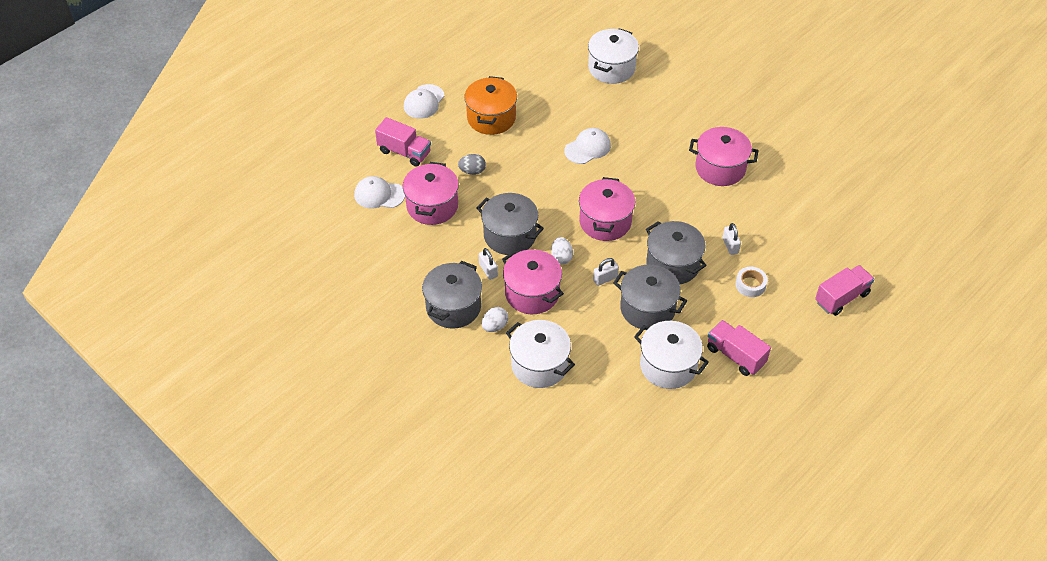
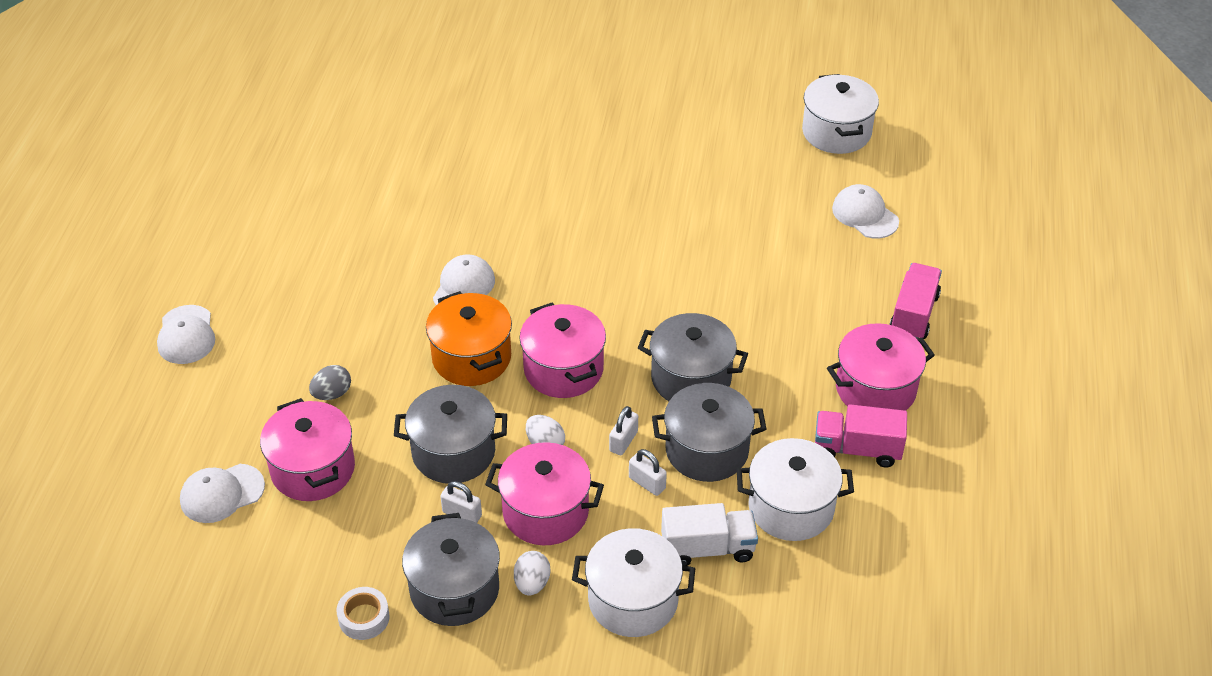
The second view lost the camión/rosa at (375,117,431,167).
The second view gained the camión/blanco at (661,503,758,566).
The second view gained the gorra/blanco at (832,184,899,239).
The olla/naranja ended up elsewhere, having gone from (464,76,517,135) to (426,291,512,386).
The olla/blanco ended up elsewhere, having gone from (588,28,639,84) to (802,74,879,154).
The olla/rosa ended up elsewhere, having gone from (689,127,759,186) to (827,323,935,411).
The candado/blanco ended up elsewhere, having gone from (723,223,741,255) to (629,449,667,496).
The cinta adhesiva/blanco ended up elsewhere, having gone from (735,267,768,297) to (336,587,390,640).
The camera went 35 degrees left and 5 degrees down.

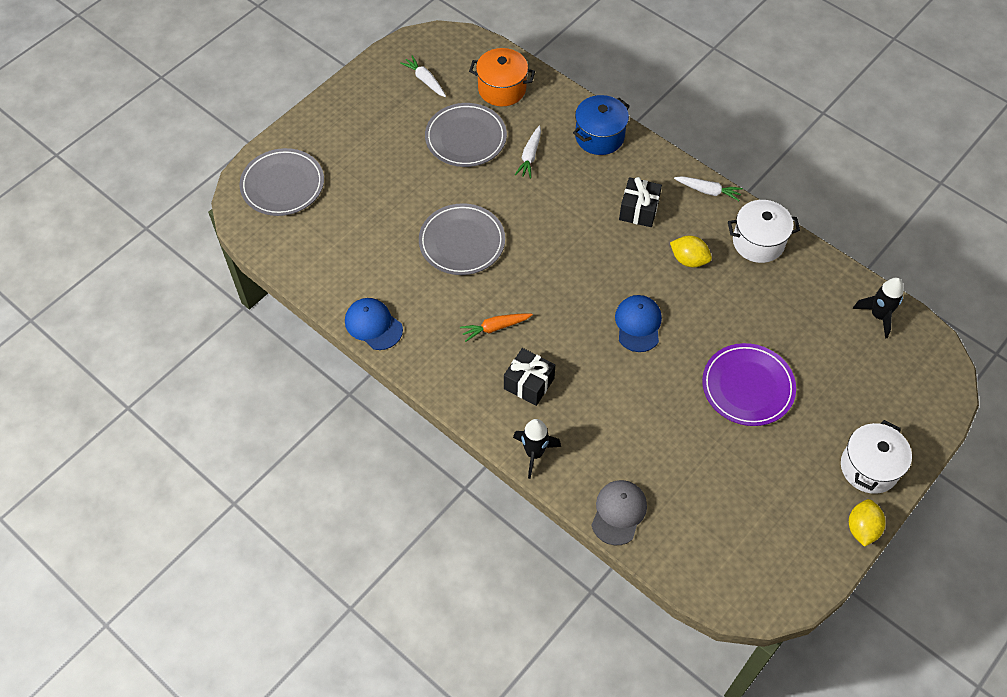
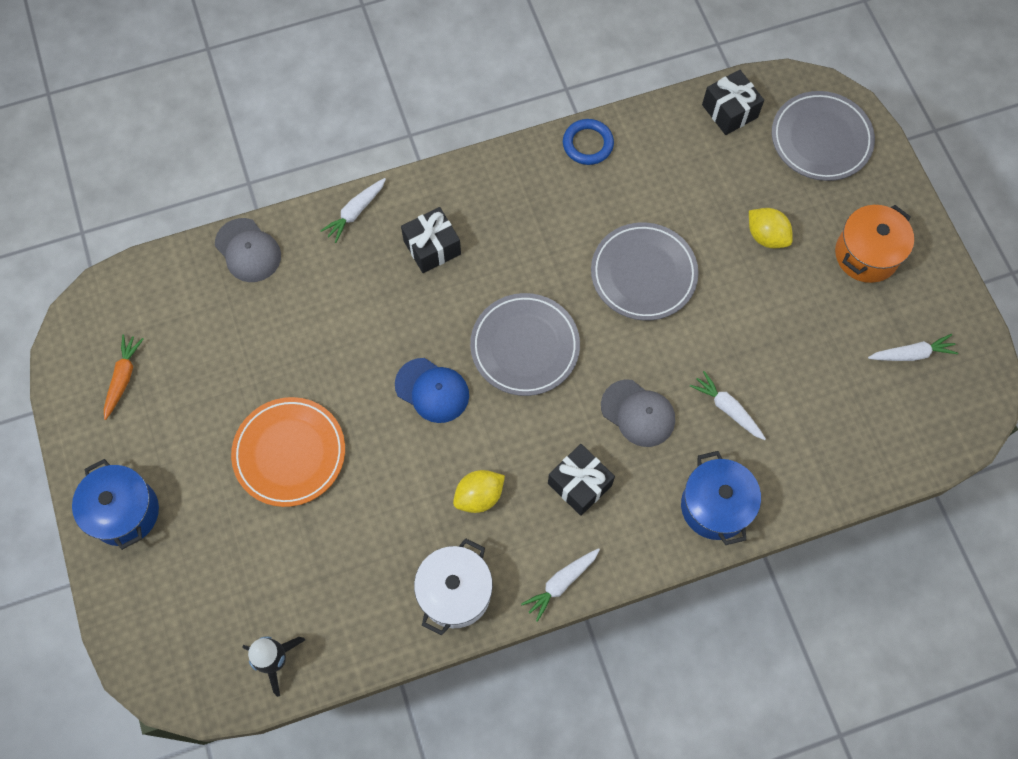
The second view gained the gorra/gris at (601,380,675,447).
The second view gained the regalo/negro at (702,70,764,135).
The plato/gris ended up elsewhere, having gone from (425,103,507,167) to (470,293,580,396).
The zanahoria/naranja ended up elsewhere, having gone from (460,313,533,342) to (104,334,143,420).
The olla/naranja ended up elsewhere, having gone from (469,48,535,106) to (835,205,914,283).
The limón/amarillo ended up elsewhere, having gone from (849,499,886,547) to (749,208,793,248).
Where the gorra/azul stood at (345,298,403,350), the anillo/azul came to stand at (563,119,614,165).
Where the cohete/negro stood at (513,419,561,479), the zanahoria/blanco came to stand at (320,178,386,243).
What was the plato/morado at (702,343,796,426) turned into the plato/naranja at (231,397,345,507).
What was the olla/blanco at (841,420,912,494) turned into the olla/azul at (72,459,159,550).
The camera went 120 degrees right and 10 degrees up.

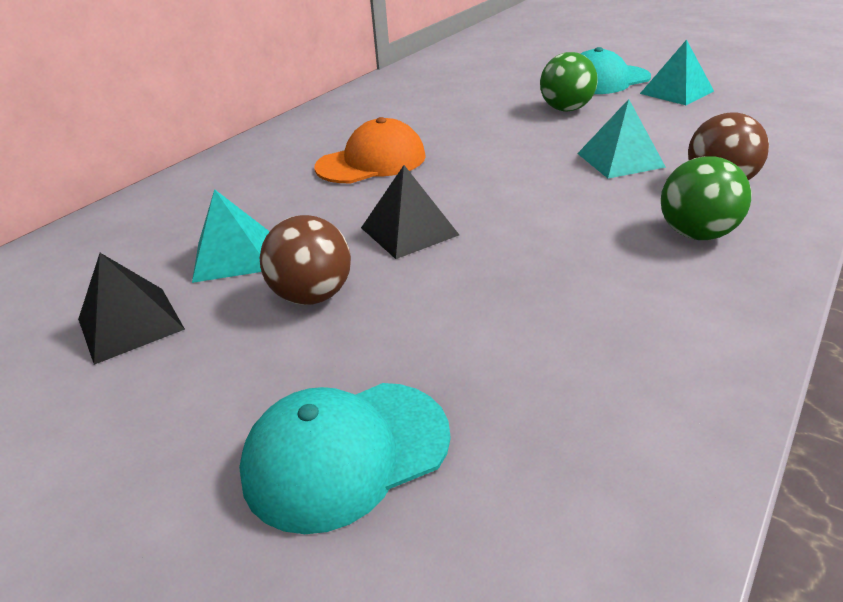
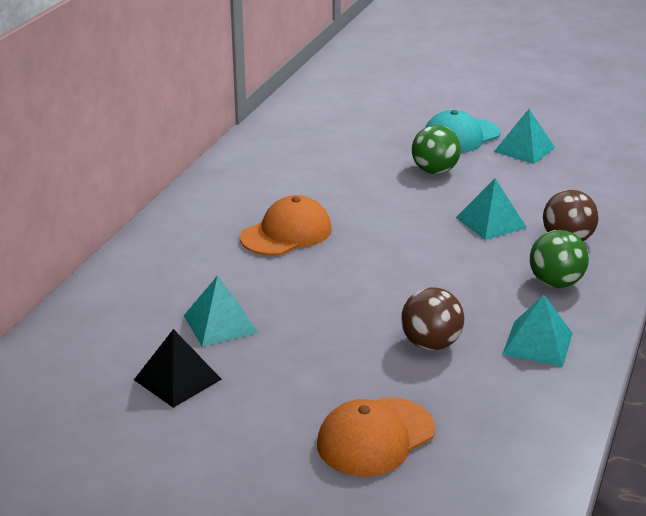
The second view lost the pirámide/negro at (361,165,459,259).
The second view gained the pirámide/turquesa at (502,295,572,367).
The pelota/marrón ended up elsewhere, having gone from (260,215,351,305) to (401,287,464,350).
What was the gorra/turquesa at (239,383,451,534) turned into the gorra/naranja at (317,397,435,477).
The camera went 15 degrees left and 5 degrees down.

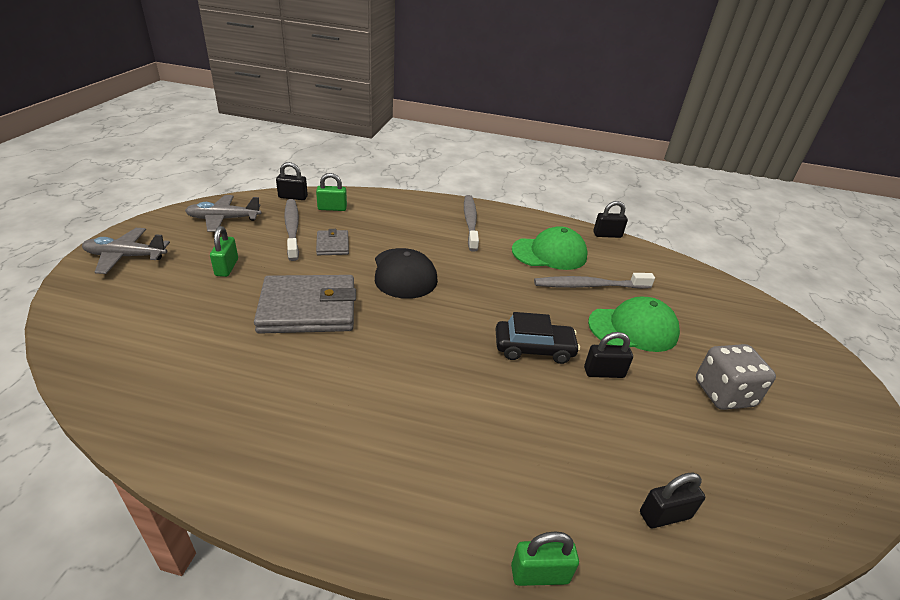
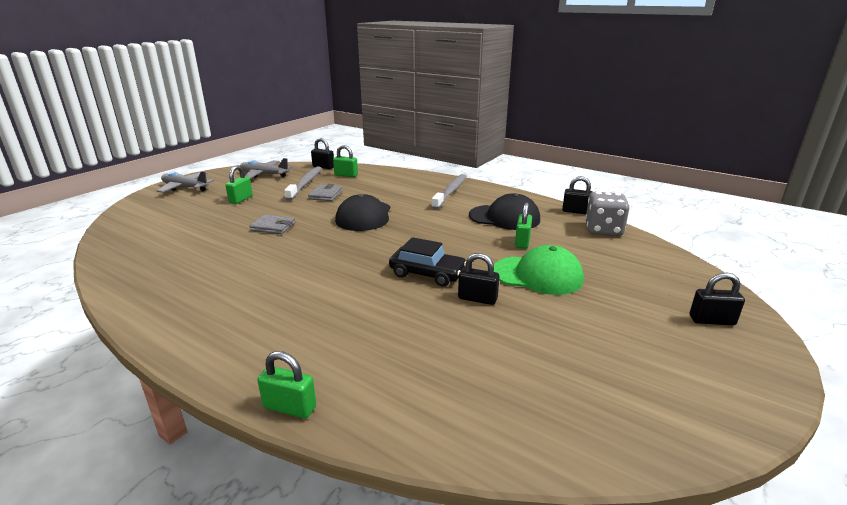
The candado/negro ended up elsewhere, having gone from (640,472,705,528) to (689,273,745,325).
The dado/gris ended up elsewhere, having gone from (696,344,776,410) to (585,192,629,236).
Where the cepillo de dientes/gris stood at (534,273,655,289), the candado/verde came to stand at (515,202,532,249).
What was the gorra/verde at (512,226,588,270) turned into the gorra/negro at (469,193,540,230).
The size of the cartera/gris at (254,275,356,334) changed by a factor of 0.49.
The camera went 25 degrees right and 10 degrees down.

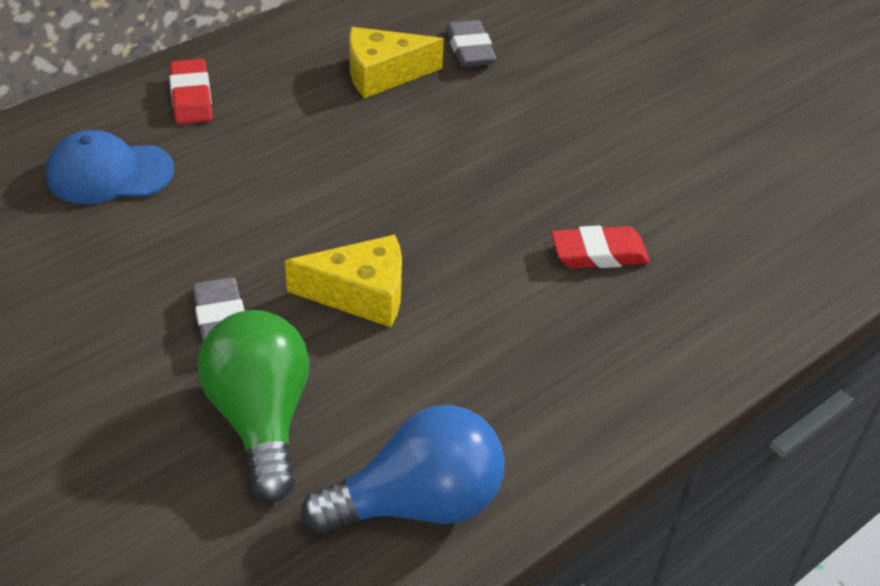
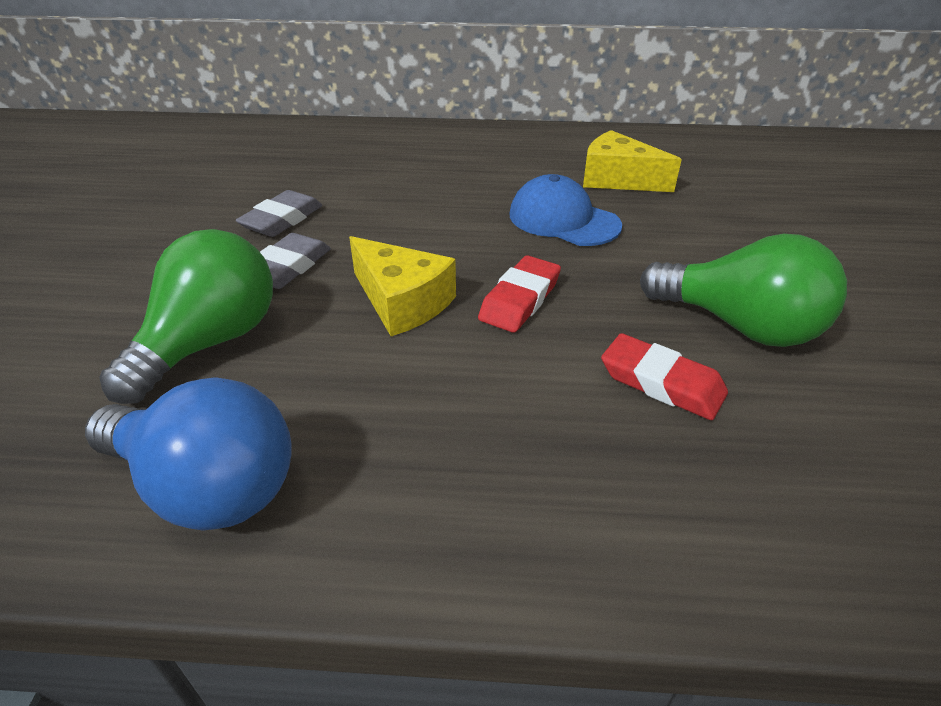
The second view gained the bombilla/verde at (640,234,847,347).
The gorra/azul ended up elsewhere, having gone from (46,130,174,204) to (509,174,622,246).
The goma de borrar/rojo ended up elsewhere, having gone from (170,59,213,124) to (478,255,561,333).
The goma de borrar/gris ended up elsewhere, having gone from (446,20,496,67) to (236,190,322,237).
The camera went 45 degrees right and 5 degrees down.

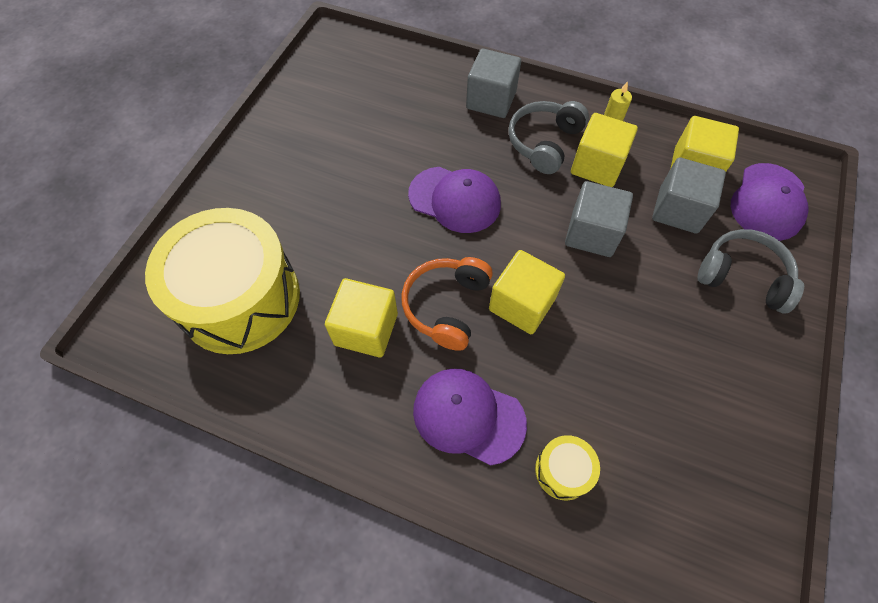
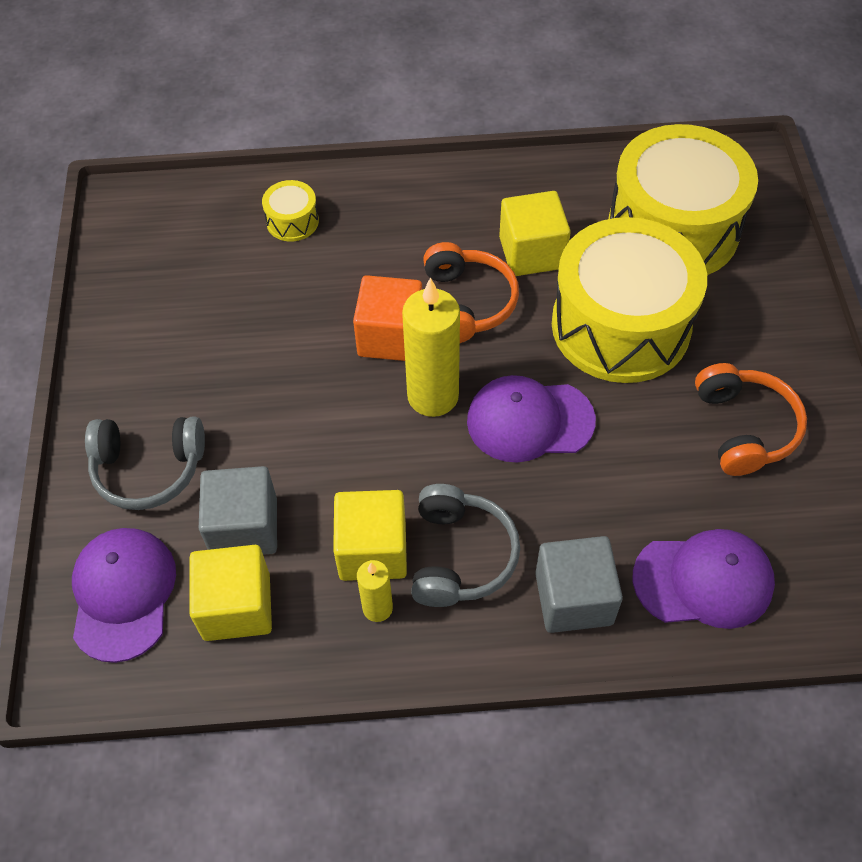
The second view lost the cubo/gris at (565,181,633,257).
The second view gained the vela/amarillo at (402,278,460,417).
The second view gained the tambor/amarillo at (552,217,707,383).
The second view gained the auriculares/naranja at (695,363,807,476).
The gorra/morado ended up elsewhere, having gone from (413,369,527,466) to (633,529,775,629).
What was the cubo/amarillo at (489,250,565,334) turned into the cubo/naranja at (353,275,422,361).
The camera went 155 degrees right and 5 degrees down.

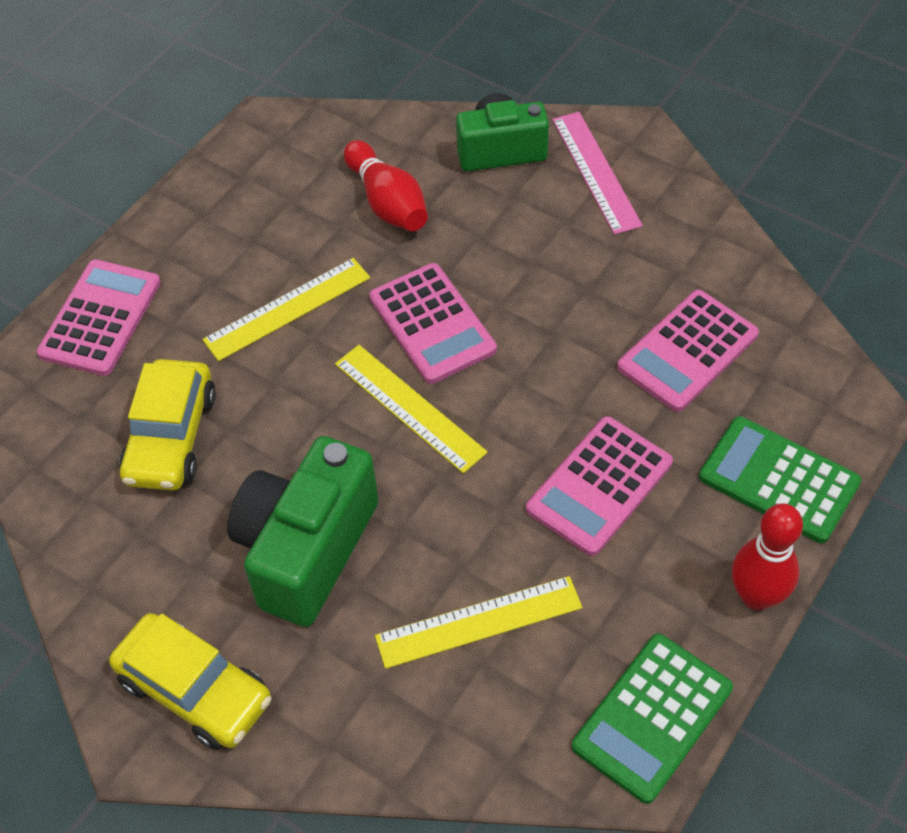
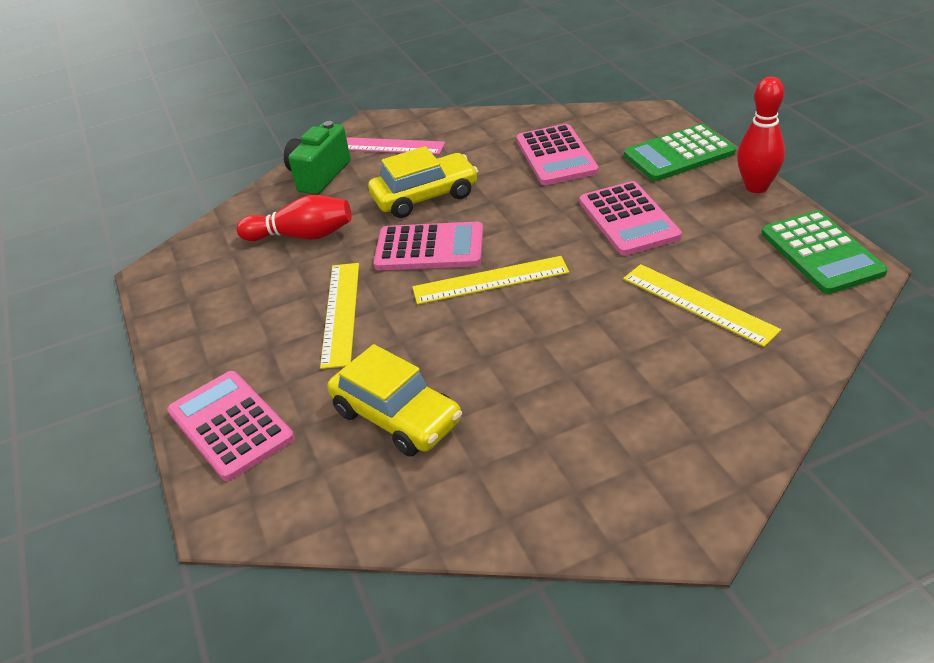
The second view lost the cámara/verde at (227,436,379,627).
The coche/amarillo ended up elsewhere, having gone from (109,613,272,750) to (368,146,478,218).
The regla/amarillo at (375,576,582,669) ended up facing another way, 60 degrees counterclockwise from before.
The camera went 55 degrees left and 15 degrees down.

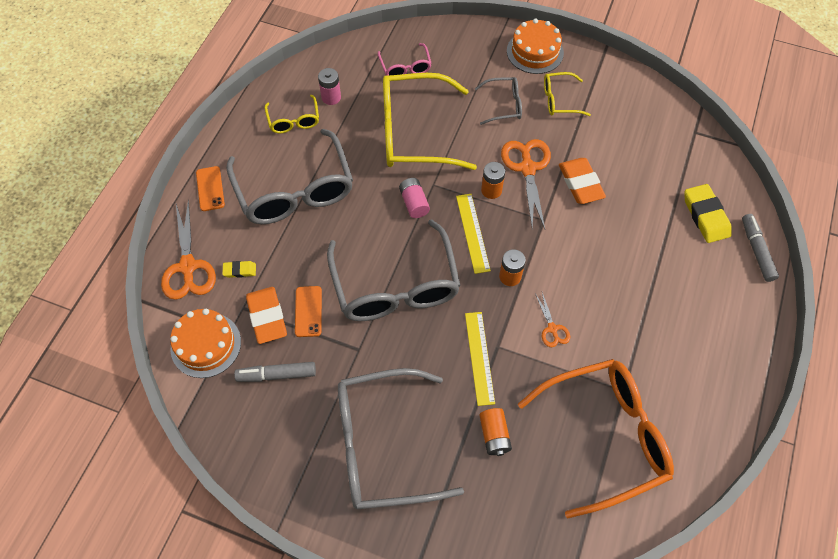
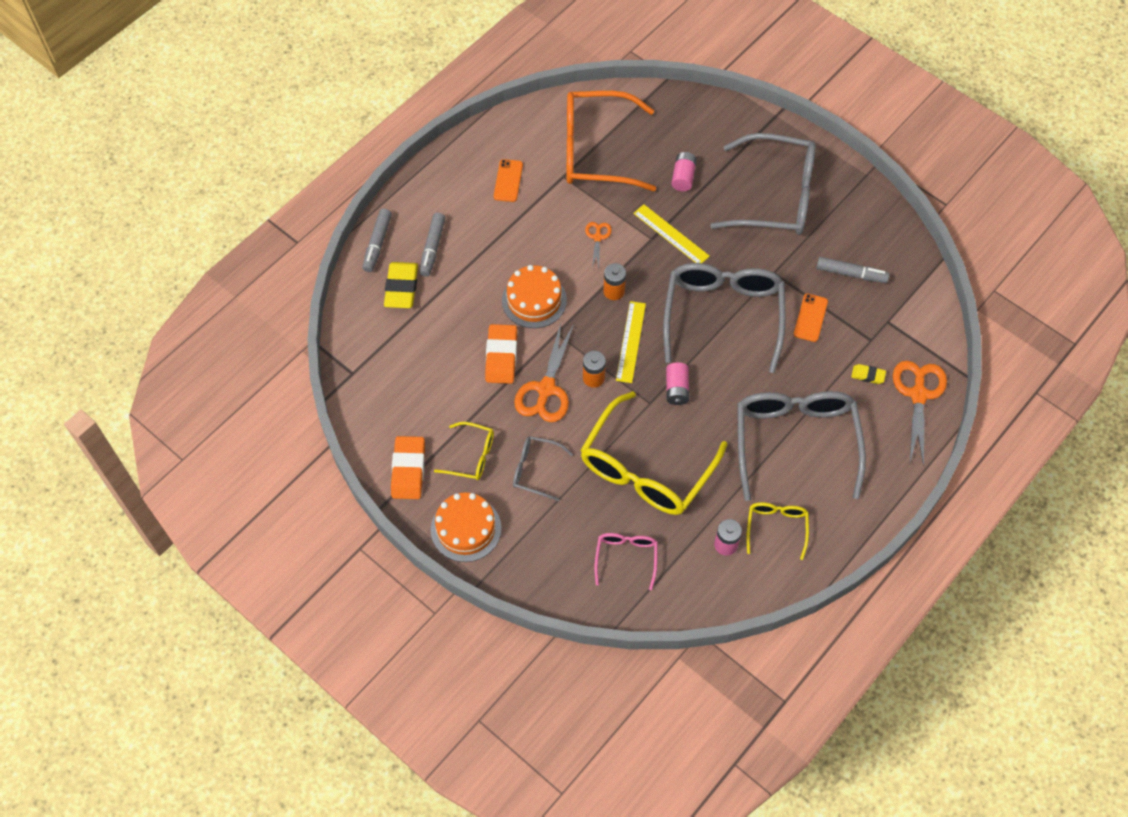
The second view gained the rotulador/gris at (419,213,445,277).
The tarta/naranja ended up elsewhere, having gone from (170,309,241,378) to (502,265,567,328).
The móvil/naranja ended up elsewhere, having gone from (196,166,225,211) to (494,159,523,202).
The goma de borrar/naranja ended up elsewhere, having gone from (246,287,287,344) to (391,436,425,499).
What was the pila/naranja at (479,408,512,456) turned into the pila/rosa at (671,152,697,191).
The gafas/amarillo at (383,73,477,170) ended up facing another way, 105 degrees clockwise from before.
The regla/amarillo at (465,312,495,406) ended up facing another way, 60 degrees counterclockwise from before.
The camera went 160 degrees left and 0 degrees up.

